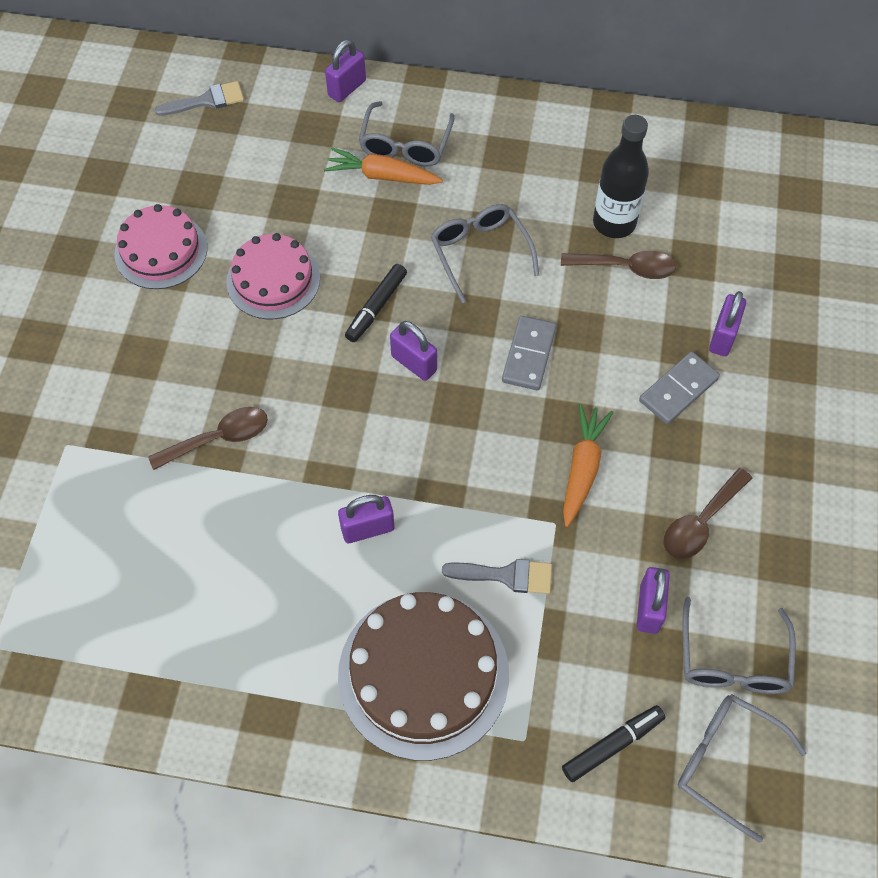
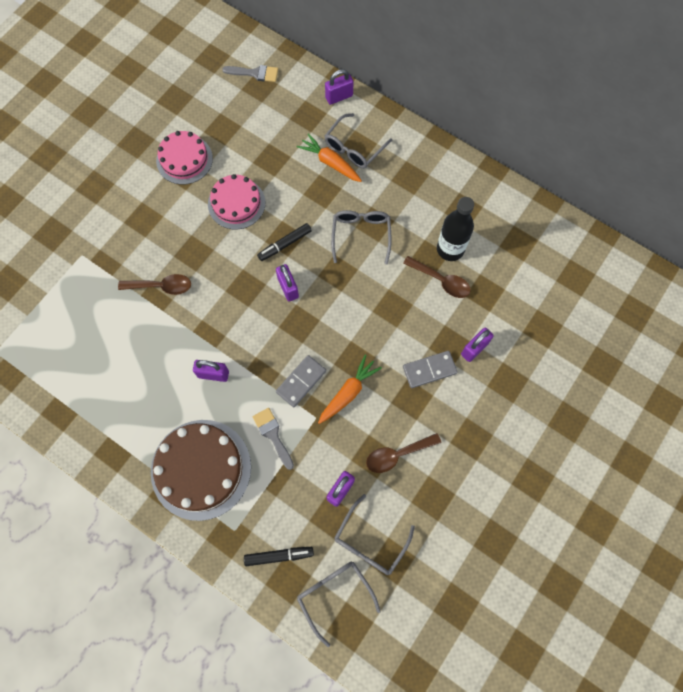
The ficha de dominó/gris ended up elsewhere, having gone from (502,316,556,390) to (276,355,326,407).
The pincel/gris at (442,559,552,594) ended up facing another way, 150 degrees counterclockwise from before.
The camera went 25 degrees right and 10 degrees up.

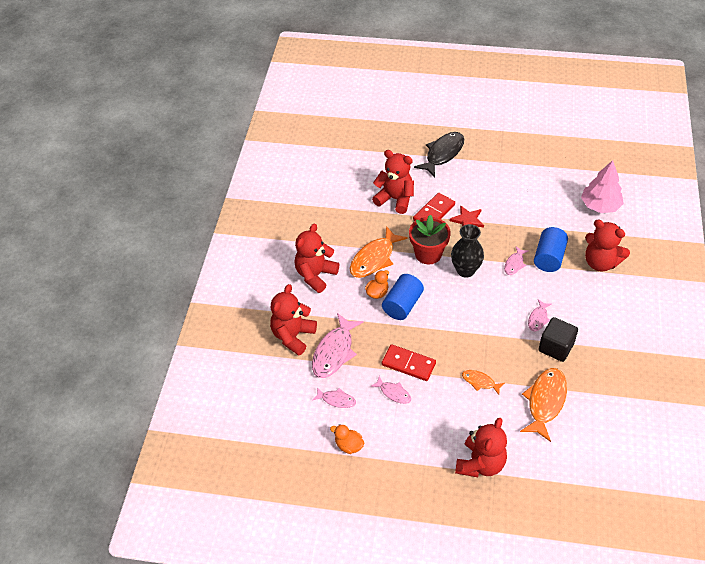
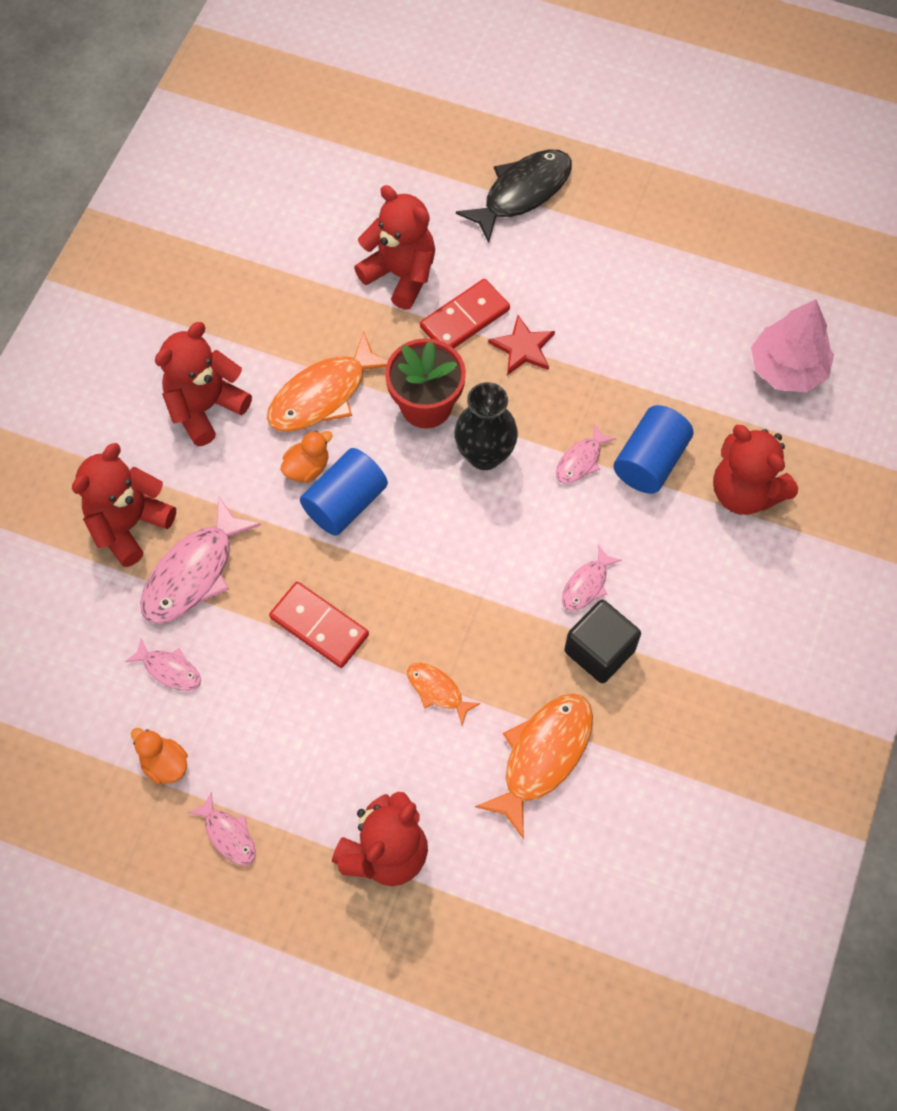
The pez/rosa ended up elsewhere, having gone from (370,376,411,404) to (188,792,256,866).
The camera went 10 degrees right and 15 degrees up.

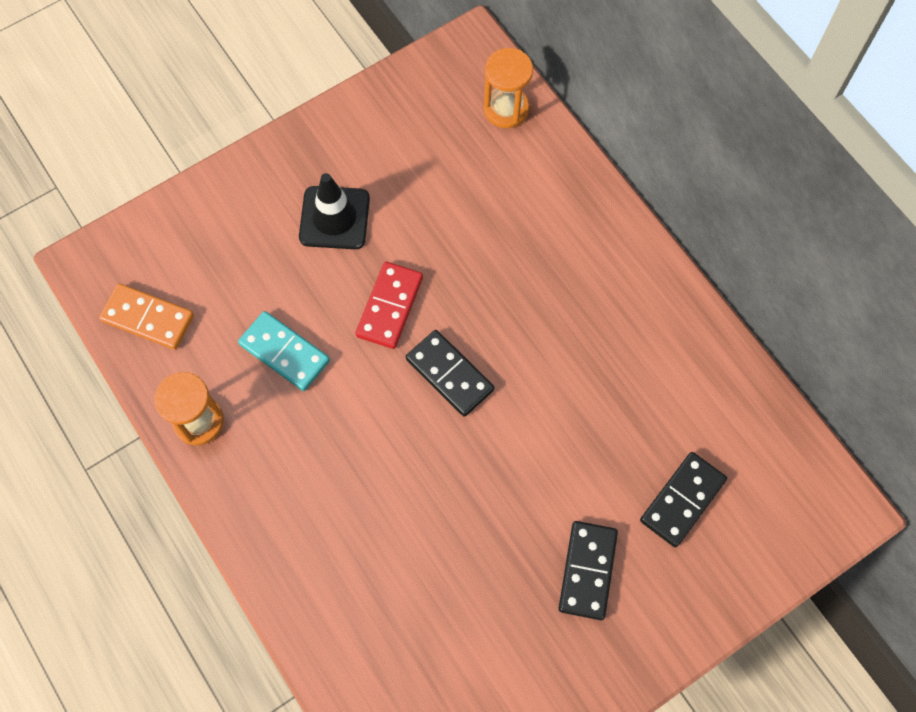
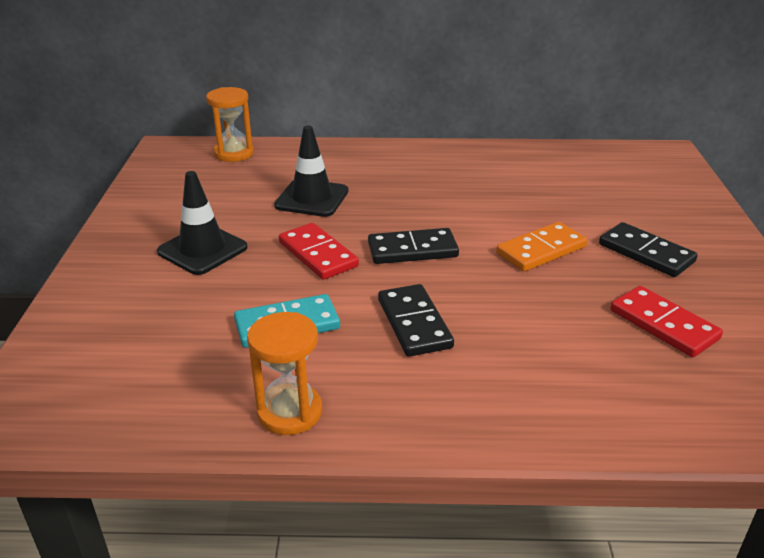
The second view gained the cono de tráfico/negro at (274,126,348,217).
The second view gained the ficha de dominó/rojo at (611,286,723,357).
The ficha de dominó/naranja ended up elsewhere, having gone from (99,283,194,350) to (496,222,587,271).
The ficha de dominó/negro ended up elsewhere, having gone from (640,452,727,547) to (378,284,454,357).
The camera went 55 degrees left and 35 degrees down.

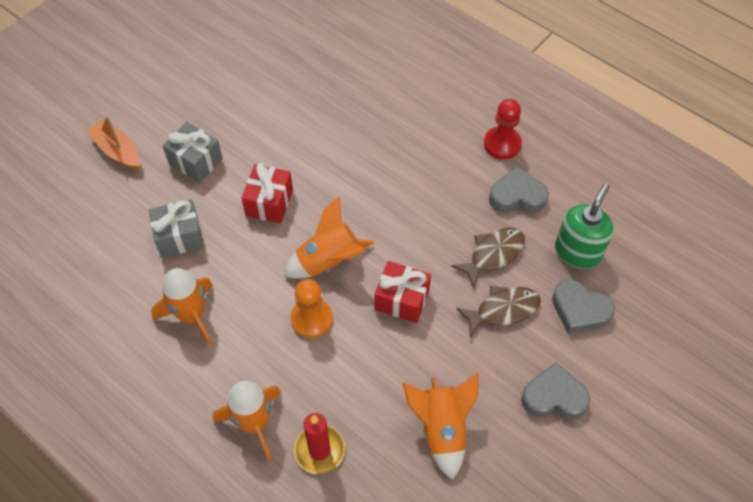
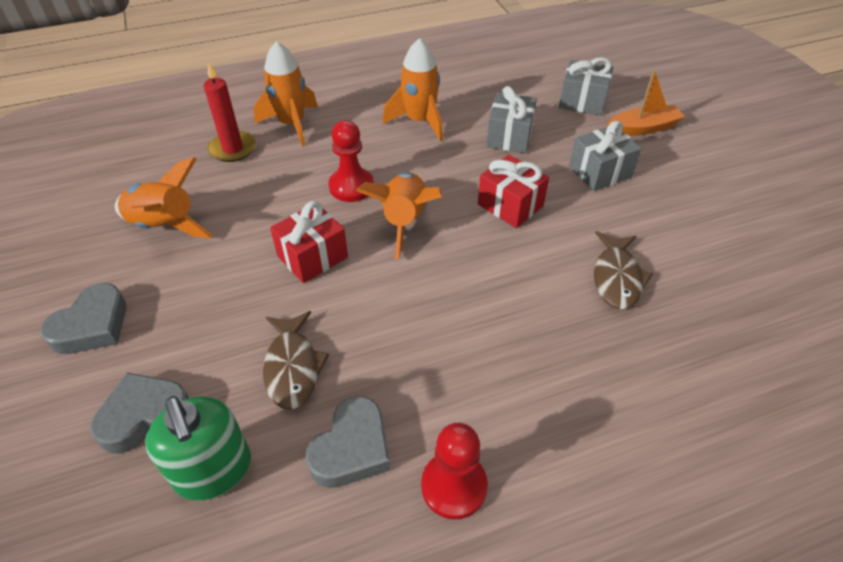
The second view gained the regalo/gris at (559,57,613,115).
The pez/marrón ended up elsewhere, having gone from (456,286,541,338) to (594,231,653,309).
What was the peón/naranja at (290,279,333,339) turned into the peón/rojo at (328,120,374,202).
The camera went 120 degrees right and 10 degrees down.

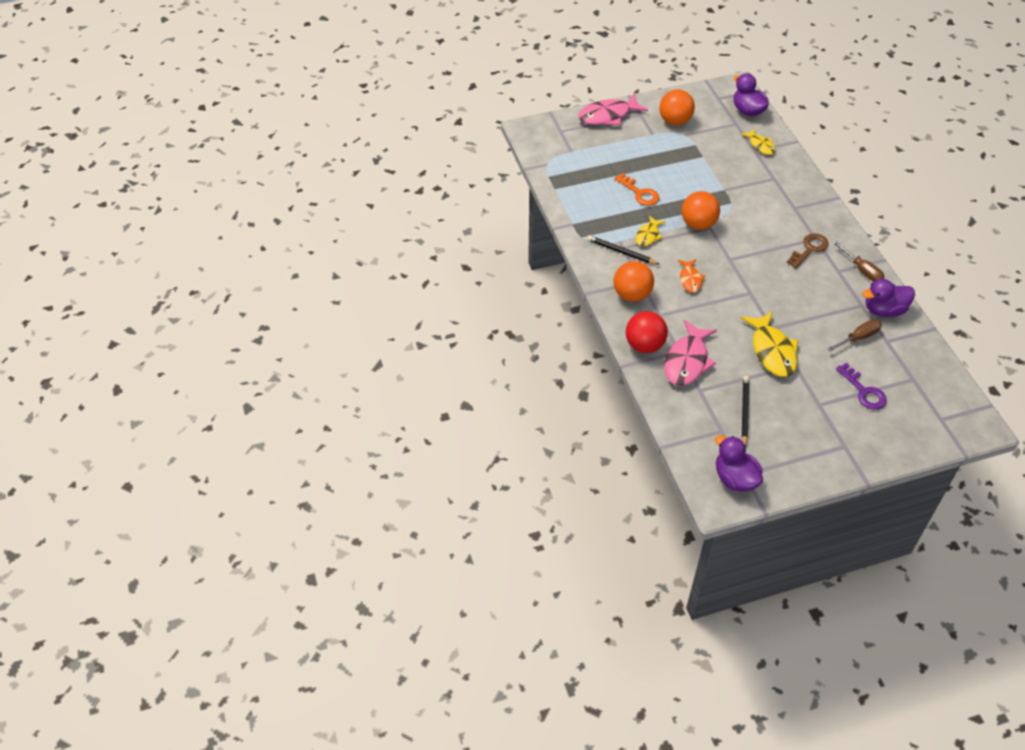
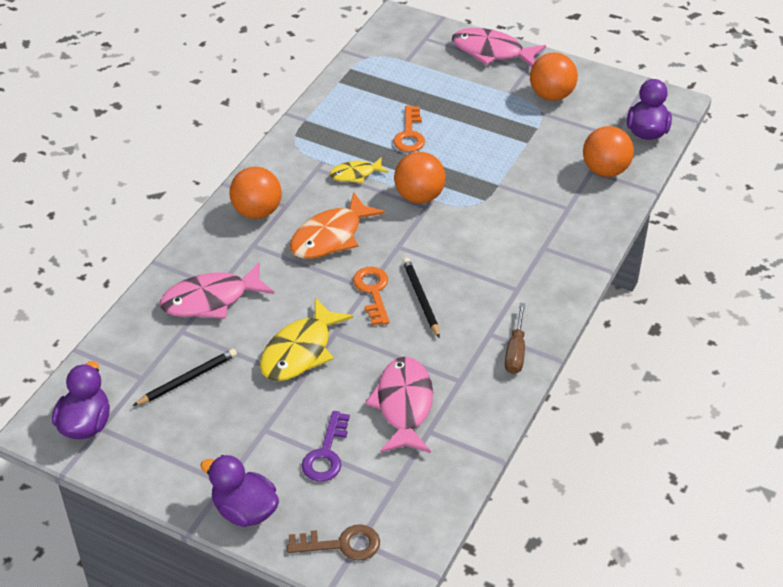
The second view lost the pelota/rojo at (626,311,668,353).
The second view gained the llave/naranja at (353,267,389,325).
The lápiz/negro ended up elsewhere, having gone from (587,235,659,264) to (403,258,440,338).
The llave/marrón ended up elsewhere, having gone from (786,233,829,268) to (287,524,380,561).
The pato/morado ended up elsewhere, having gone from (862,279,915,317) to (200,455,279,527).
Where the pez/amarillo stood at (741,129,775,155), the pelota/naranja came to stand at (583,126,634,177).
Where the destornillador/marrón stood at (827,319,882,352), the pez/rosa came to stand at (365,357,433,453).
The size of the pez/naranja at (678,259,705,293) changed by a factor of 1.76.
The camera went 45 degrees right and 5 degrees down.

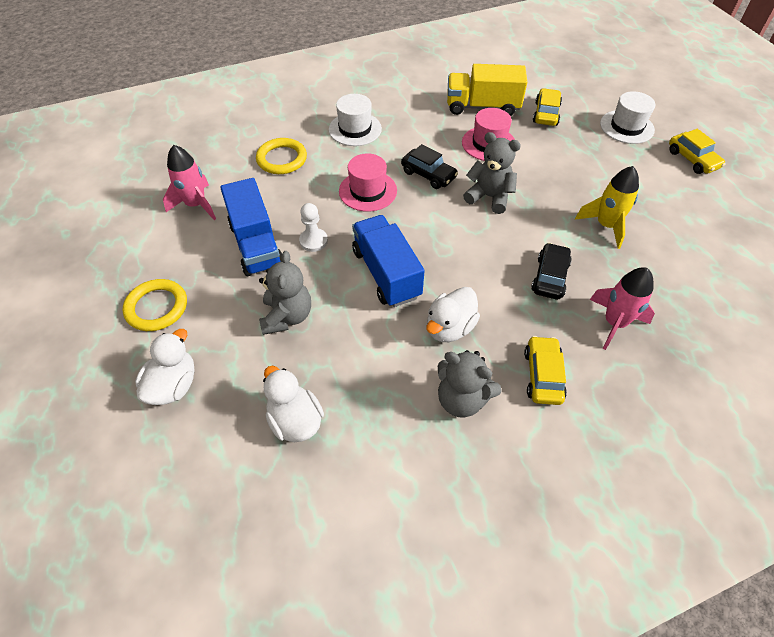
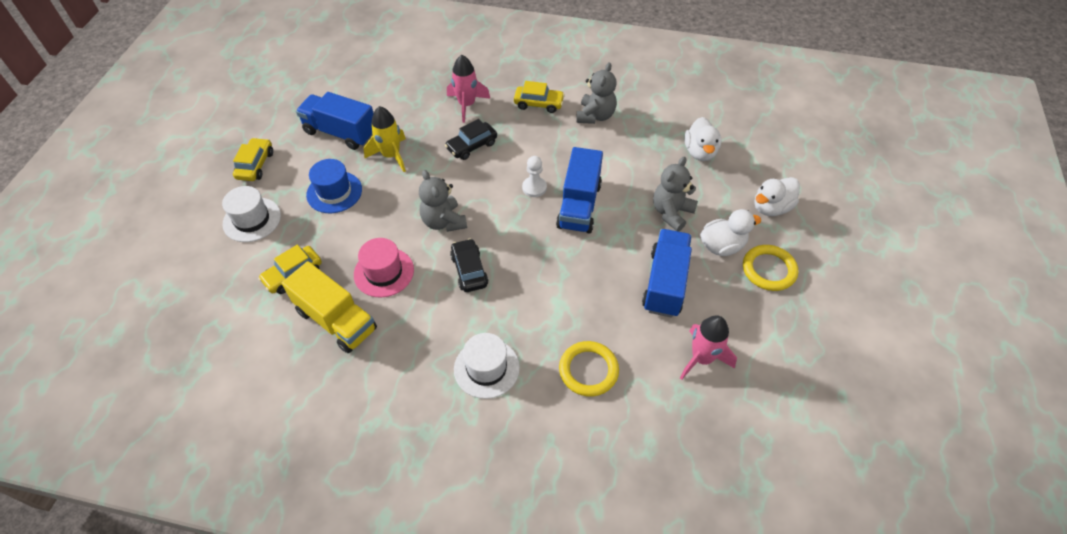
The second view lost the sombrero/rosa at (339,153,397,212).
The second view gained the camión/azul at (296,92,373,150).
The second view gained the sombrero/azul at (306,159,362,213).
The peón/blanco ended up elsewhere, having gone from (299,203,328,252) to (522,156,547,197).
The pato/blanco ended up elsewhere, having gone from (426,287,480,342) to (700,209,761,256).
The osito/gris at (438,350,502,418) ended up facing another way, 45 degrees clockwise from before.
The coche/amarillo at (524,336,567,405) ended up facing another way, 120 degrees counterclockwise from before.
The camera went 145 degrees left and 0 degrees up.

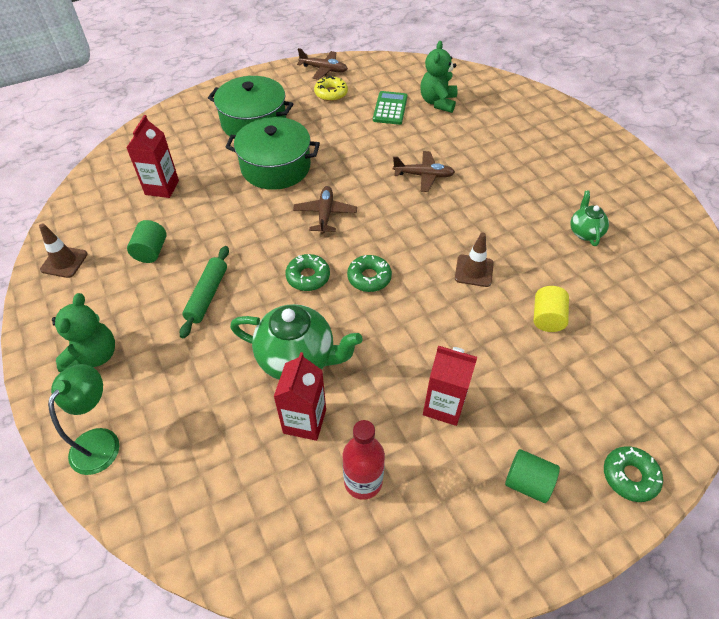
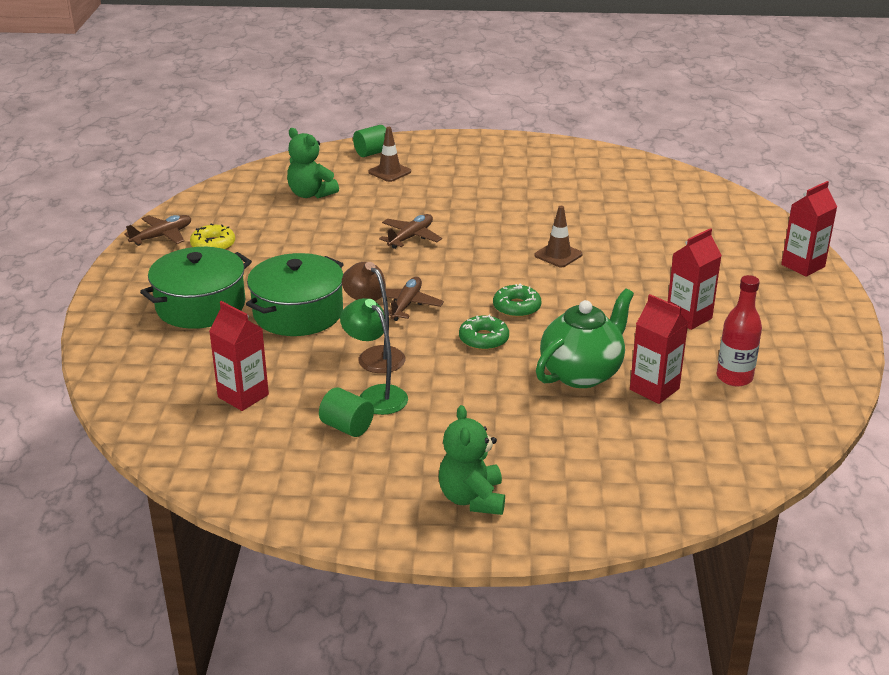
The second view lost the rodillo/verde at (180,246,229,338).
The second view lost the calculadora/verde at (373,91,408,125).
The second view lost the cilindro/amarillo at (534,286,569,332).
The second view lost the tetera/verde at (570,191,609,246).
The second view gained the lámpara/marrón at (342,262,405,373).
The cono de tráfico/marrón ended up elsewhere, having gone from (39,223,88,278) to (368,127,411,182).
The lámpara/verde ended up elsewhere, having gone from (48,364,120,475) to (340,298,408,415).
The cilindro/verde ended up elsewhere, having gone from (505,449,560,503) to (353,125,386,157).
Where the rosquilla/verde stood at (604,446,663,502), the cartón de leche/rojo came to stand at (781,181,837,277).
The osito/verde at (52,293,115,373) ended up facing another way, 135 degrees counterclockwise from before.
The avión/marrón at (293,186,357,234) ended up facing another way, 75 degrees clockwise from before.
The camera went 60 degrees left and 20 degrees down.

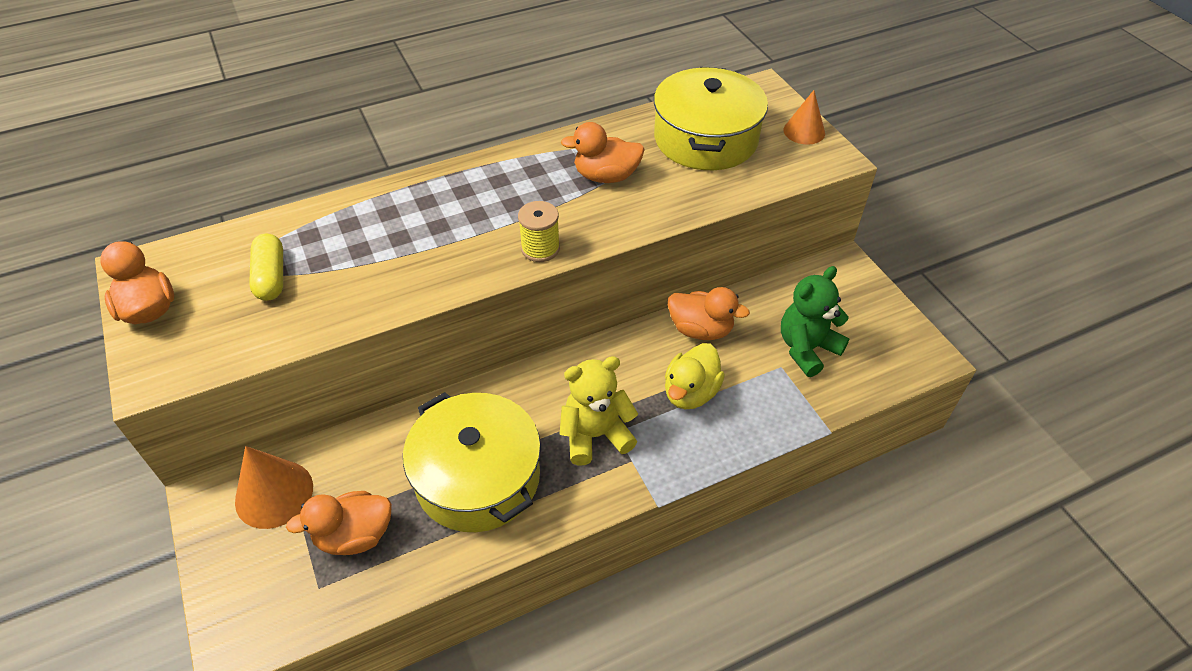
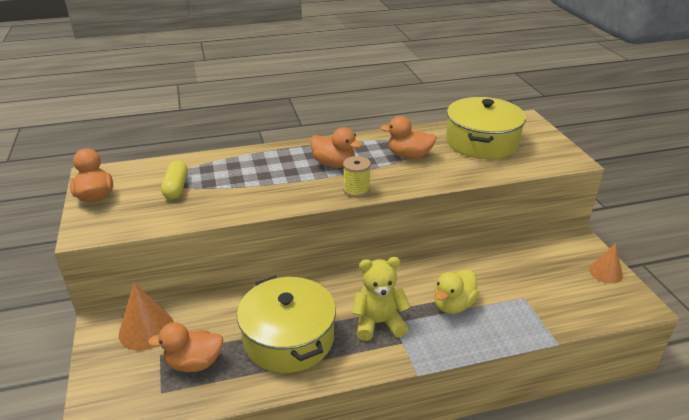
The second view lost the osito/verde at (781,266,850,377).
The pato/naranja ended up elsewhere, having gone from (668,287,750,340) to (310,127,362,168).
The cono/naranja ended up elsewhere, having gone from (783,90,825,145) to (589,243,623,283).
The camera went 10 degrees right and 15 degrees down.

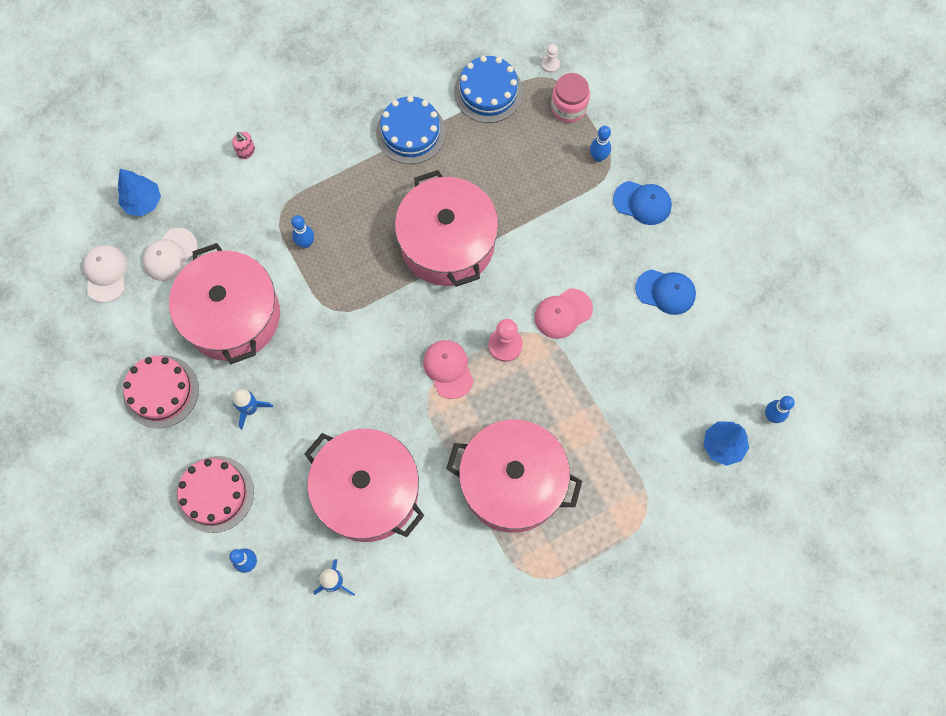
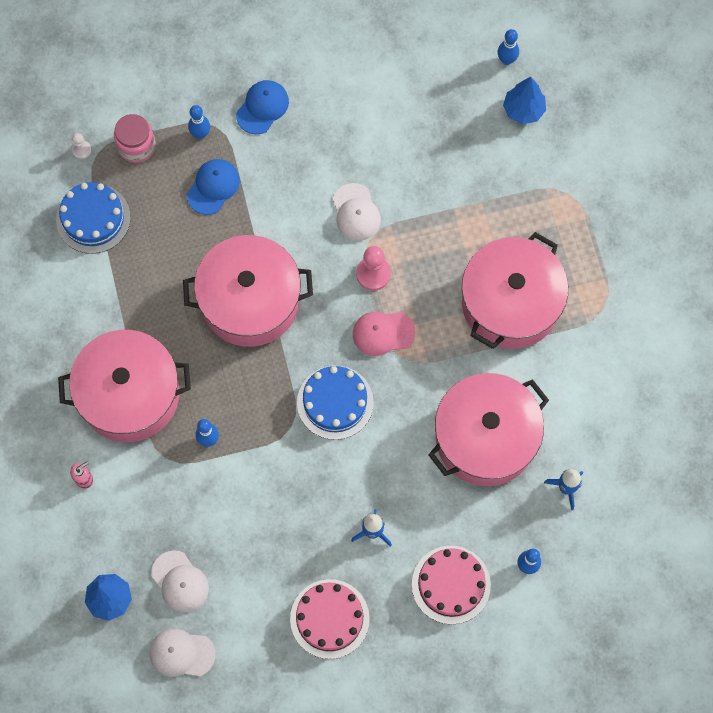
The olla/rosa ended up elsewhere, having gone from (169,243,280,364) to (58,330,191,442).
The tarta/azul ended up elsewhere, having gone from (376,96,446,164) to (297,365,374,440).
The gorra/azul ended up elsewhere, having gone from (635,269,696,315) to (187,159,240,215).
What was the gorra/rosa at (534,288,593,339) turned into the gorra/blanco at (333,183,381,241).
The camera went 75 degrees left and 0 degrees up.

